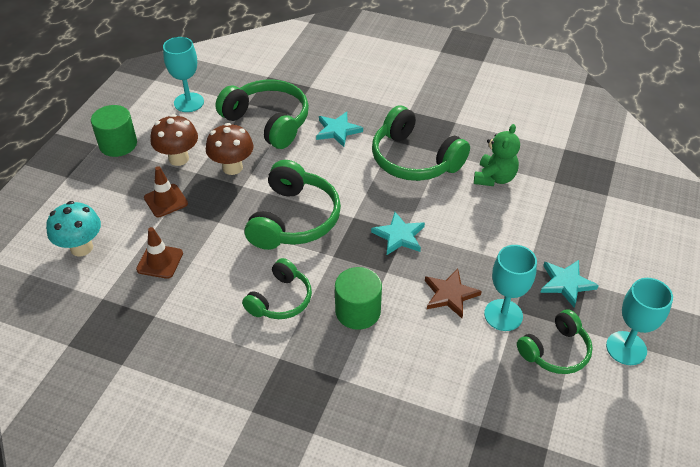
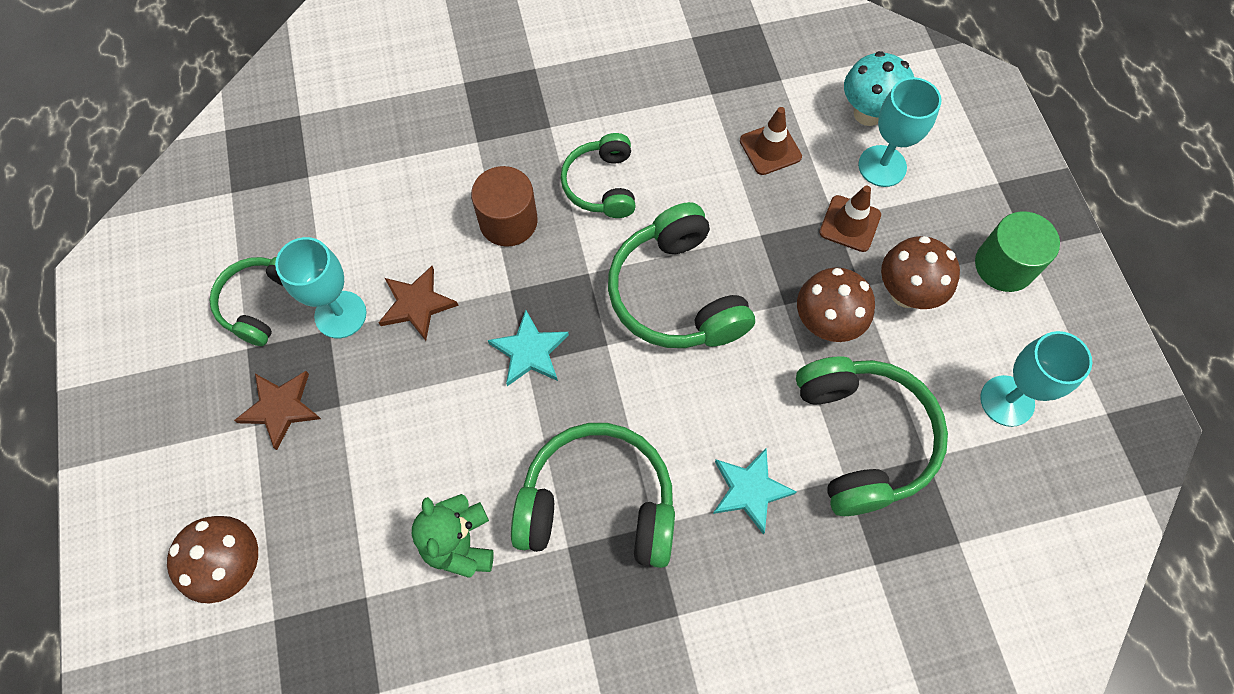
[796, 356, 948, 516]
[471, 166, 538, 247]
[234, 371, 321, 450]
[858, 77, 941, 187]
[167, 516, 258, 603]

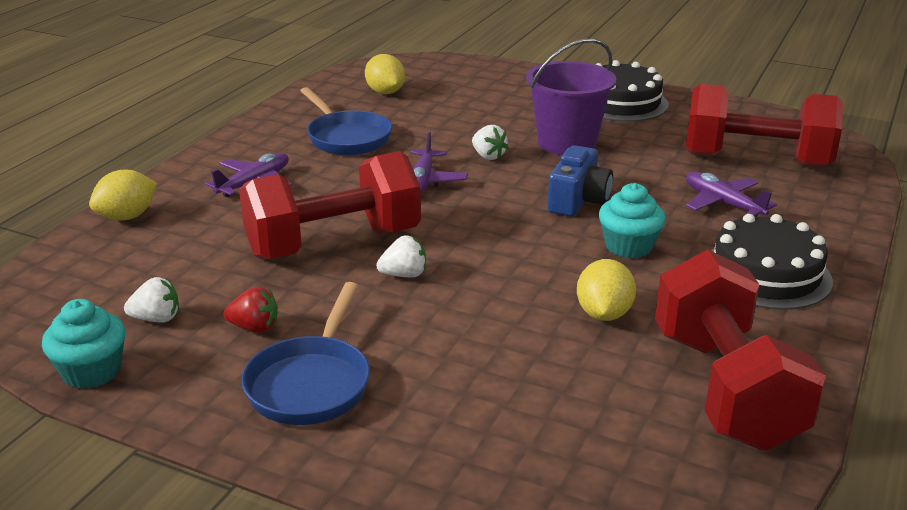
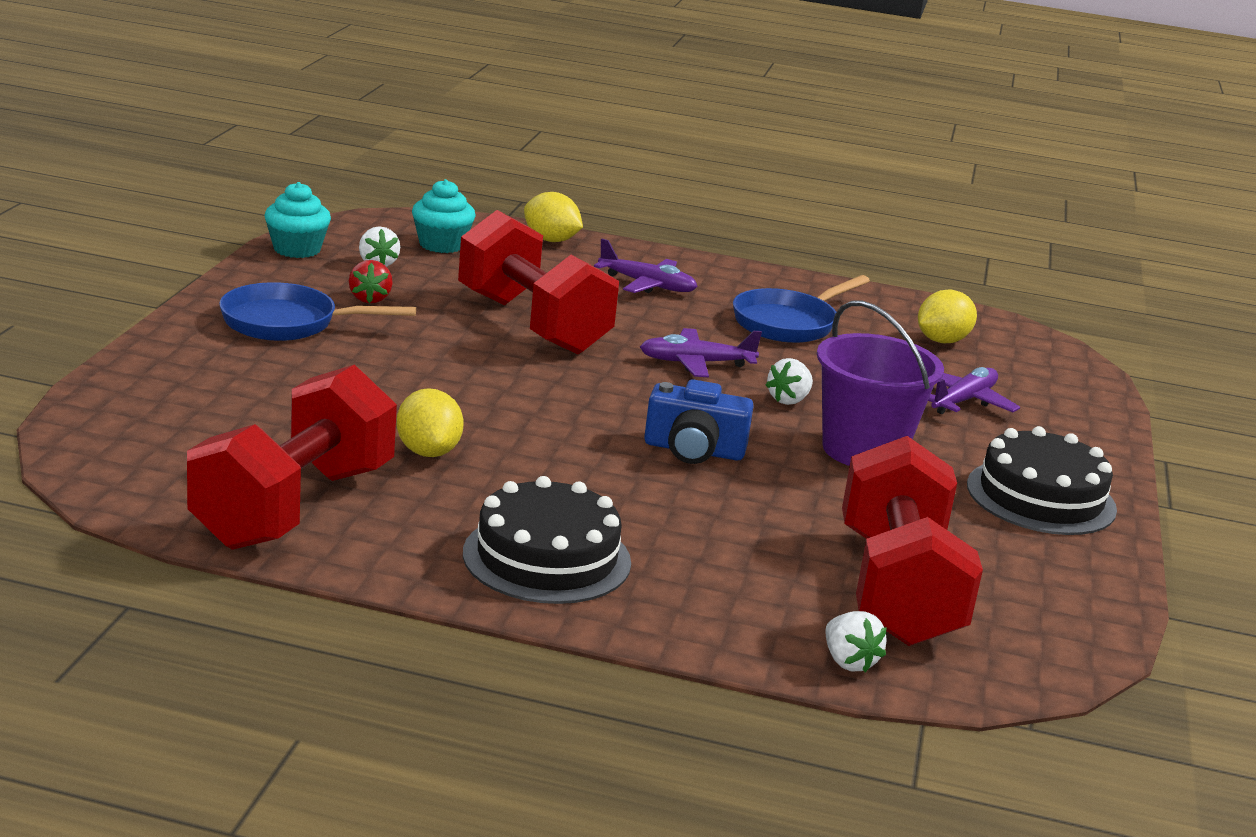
[825, 611, 887, 672]
[396, 388, 464, 457]
[412, 179, 475, 253]
[187, 365, 397, 550]
[928, 367, 1020, 414]

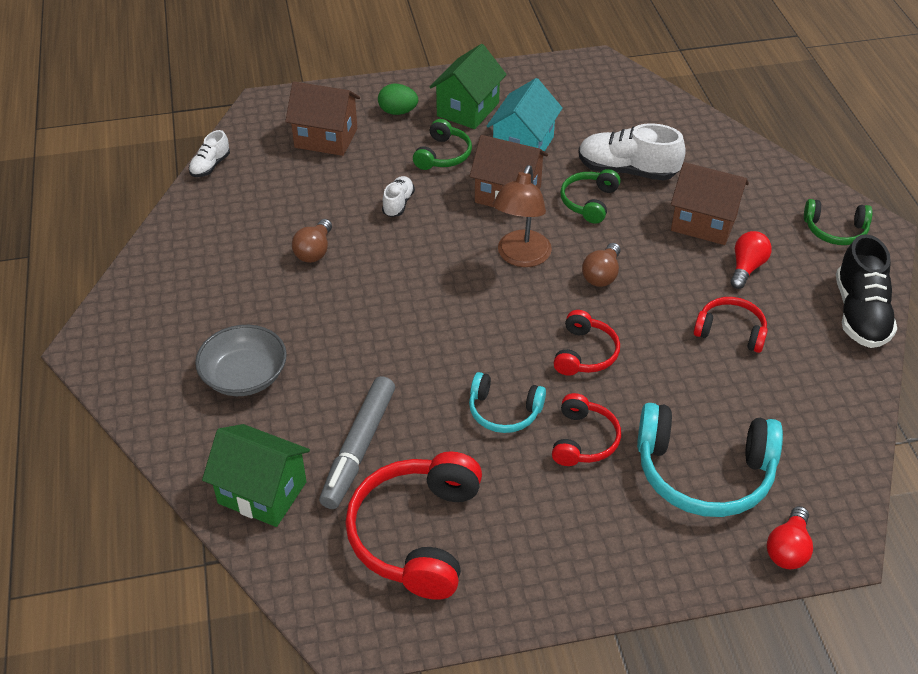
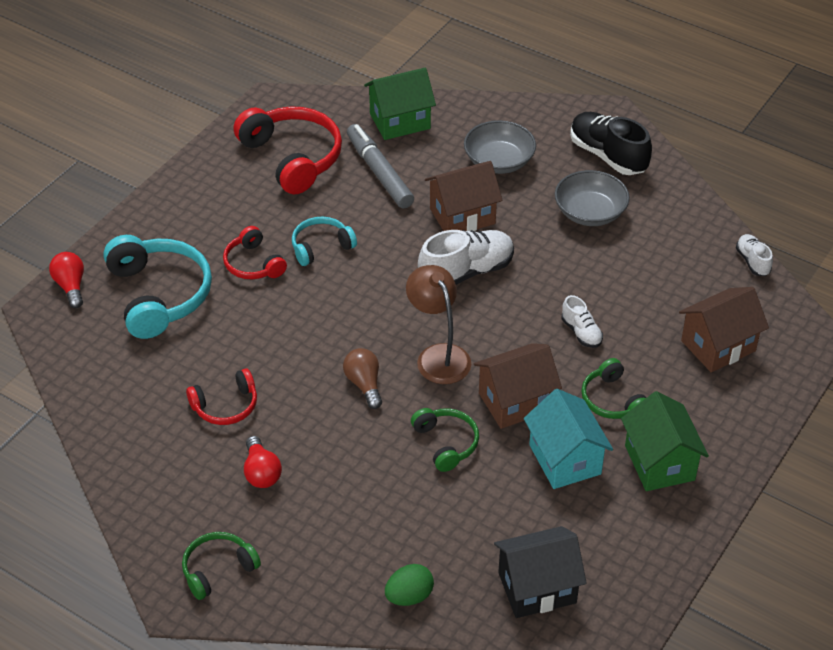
[292, 219, 332, 263] (first image)
[385, 564, 434, 606]
[554, 310, 620, 376] (first image)
[418, 230, 514, 285]
[104, 235, 212, 339]
[425, 161, 503, 231]
[570, 112, 652, 175]
[494, 526, 587, 618]
[555, 170, 630, 226]

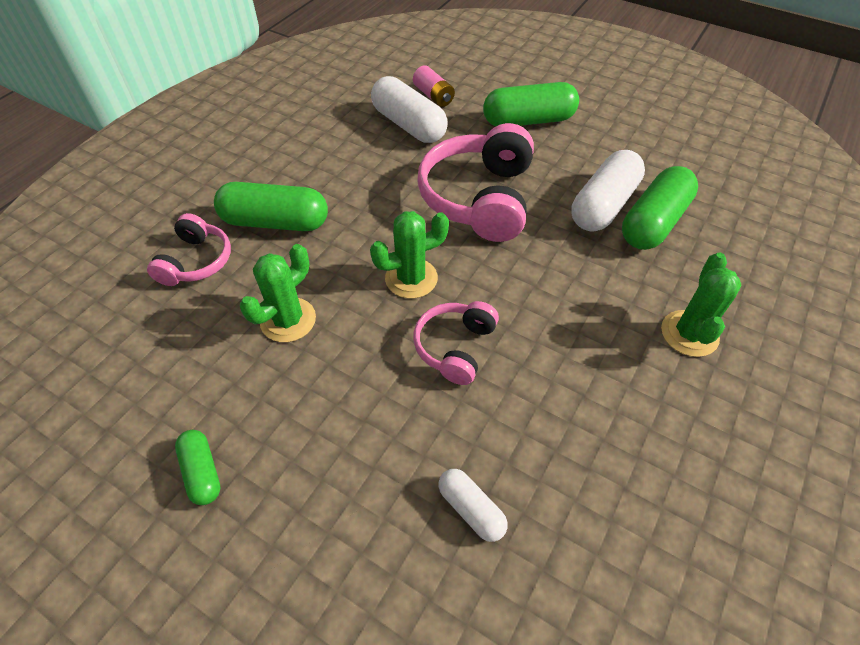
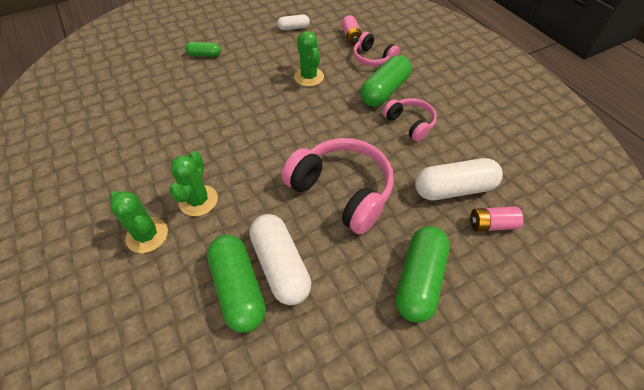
[185, 42, 221, 57]
[170, 151, 218, 216]
[383, 98, 437, 142]
[277, 15, 310, 30]
[341, 15, 362, 45]

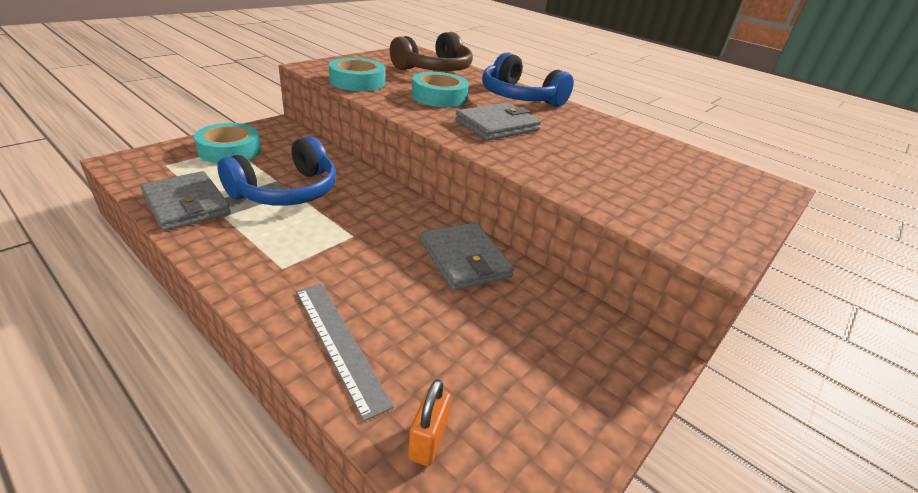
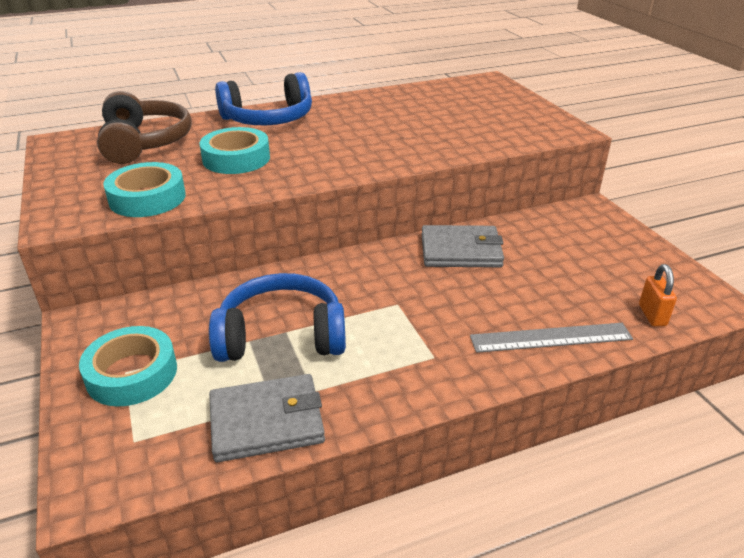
[209, 273, 346, 362]
[639, 264, 677, 326]
[455, 103, 541, 141] (first image)

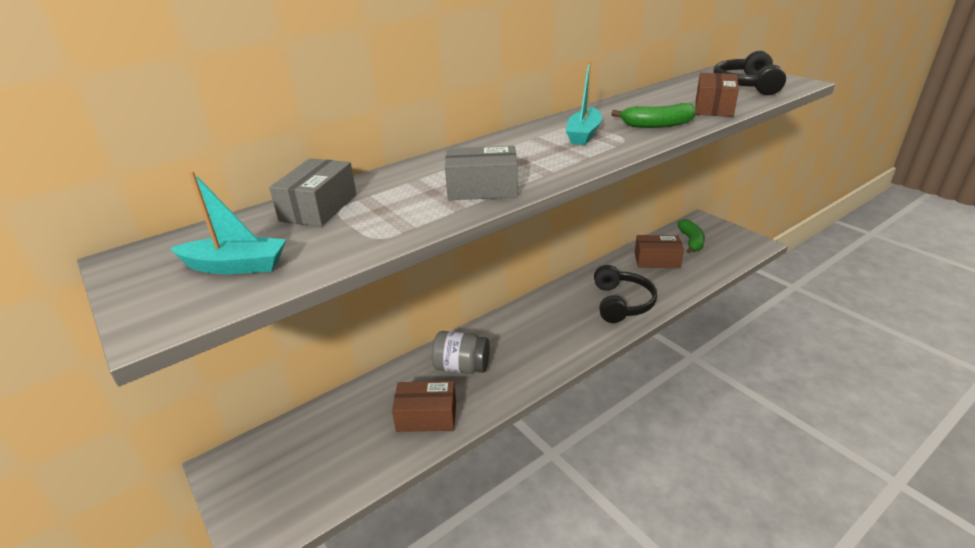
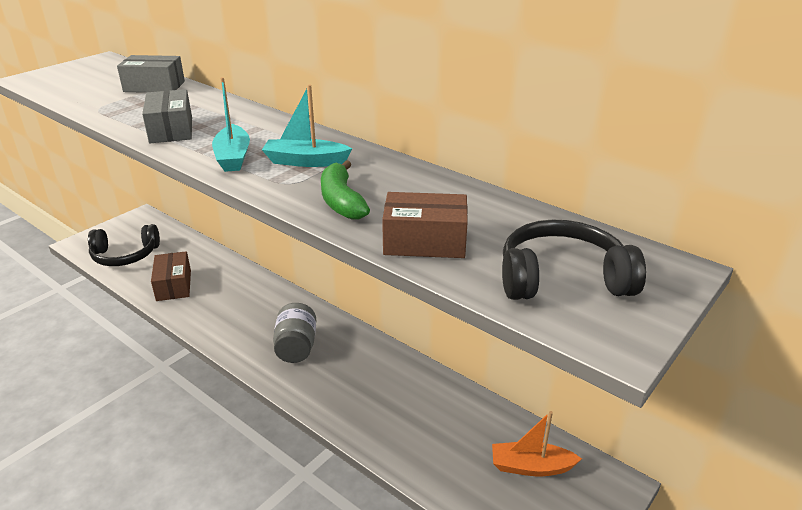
[212, 77, 250, 172]
[273, 303, 316, 363]
[88, 224, 160, 266]
[635, 235, 684, 268] (first image)
[492, 411, 582, 476]

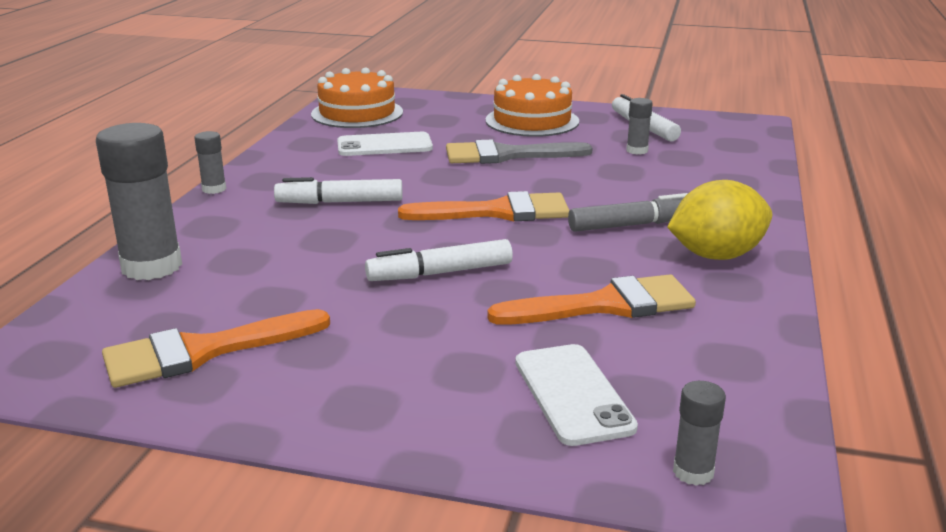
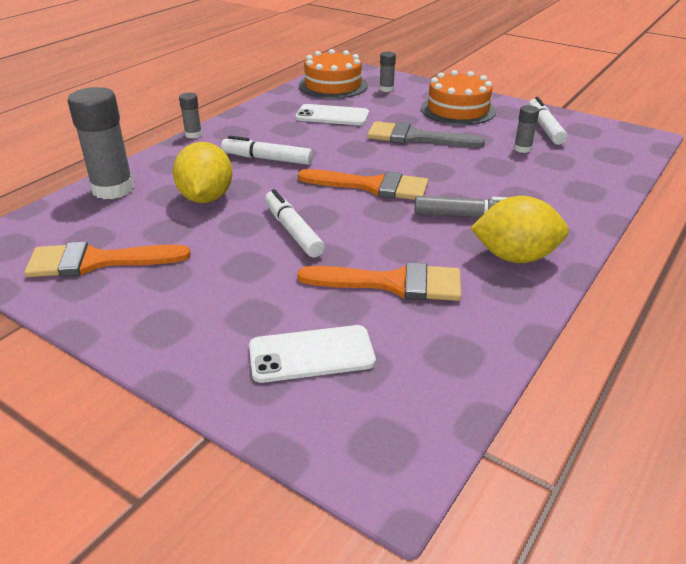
[265, 189, 325, 258]
[249, 325, 376, 383]
[379, 52, 396, 92]
[173, 142, 232, 203]

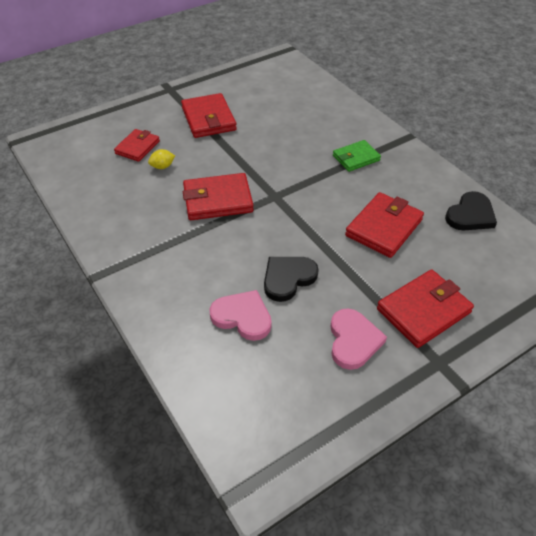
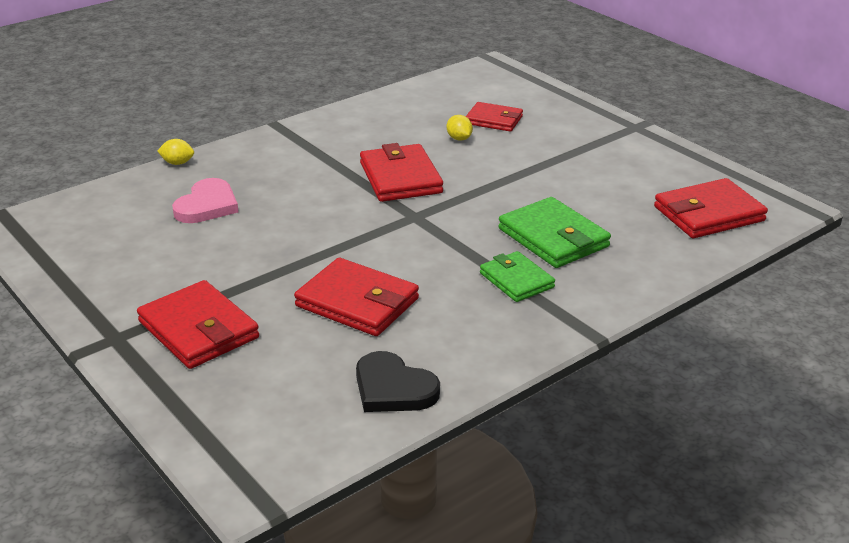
[654, 178, 768, 238]
[264, 257, 319, 302] (first image)
[330, 309, 387, 370] (first image)
[157, 139, 194, 165]
[498, 197, 611, 268]

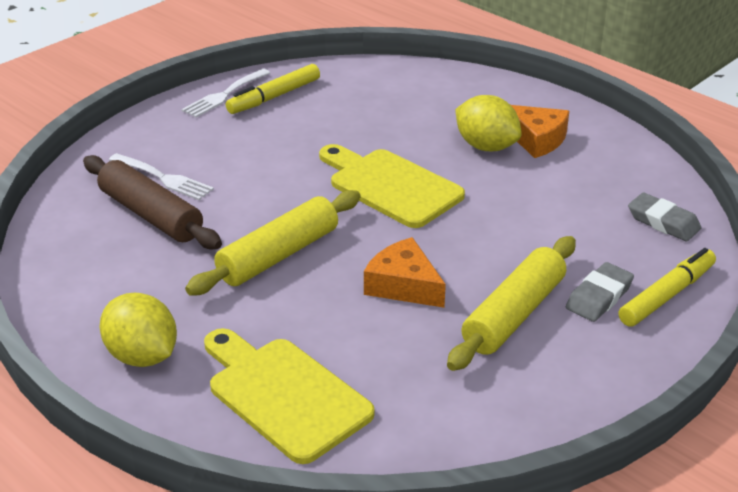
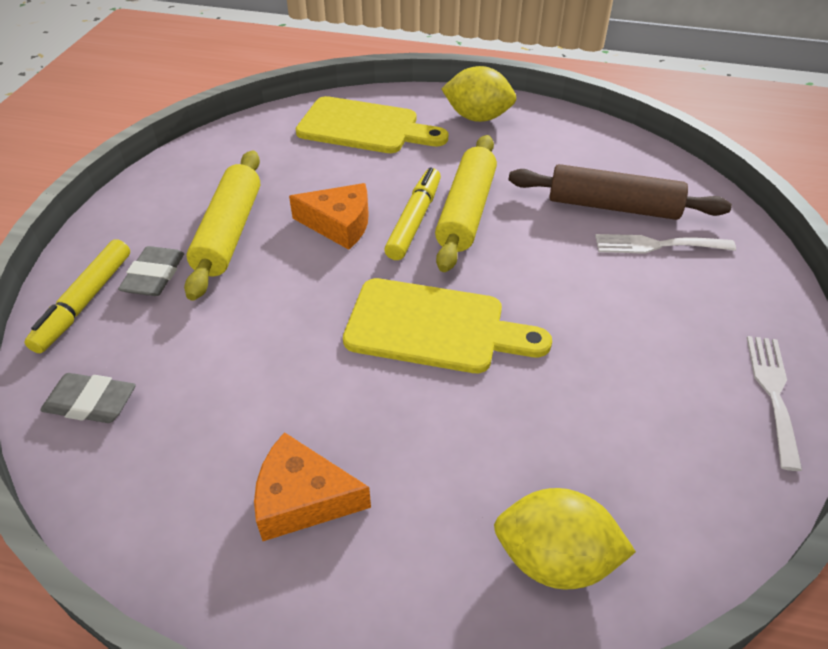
[384, 167, 441, 260]
[494, 488, 636, 590]

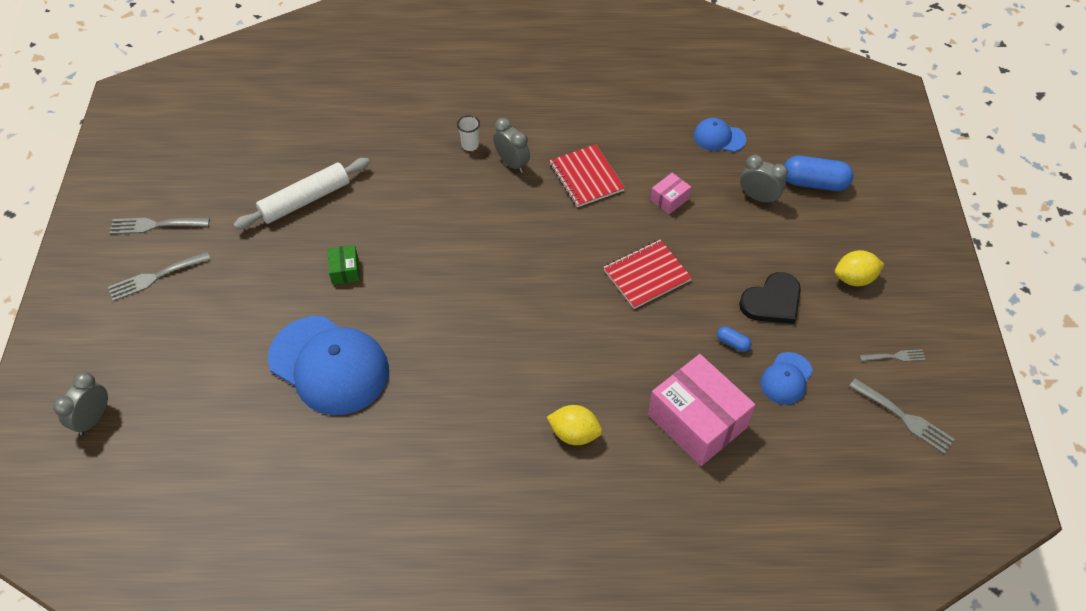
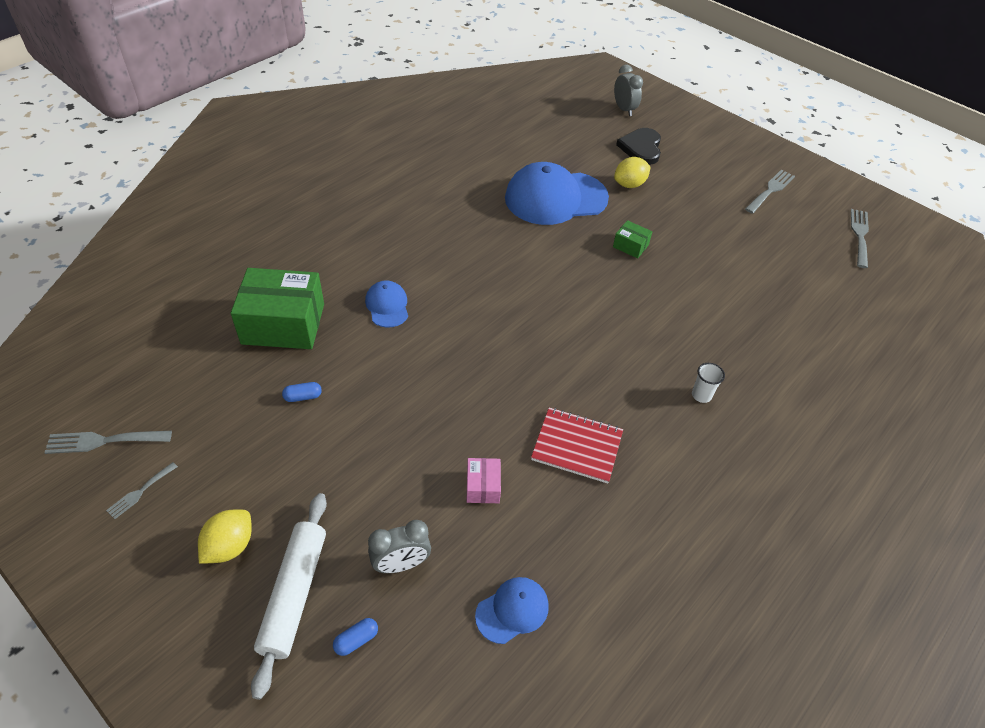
[851, 209, 869, 268]
[251, 493, 327, 700]
[493, 118, 530, 173] (first image)
[614, 157, 651, 188]
[604, 240, 692, 309] (first image)
[231, 268, 324, 349]
[616, 128, 661, 165]
[365, 280, 408, 328]
[333, 618, 378, 656]

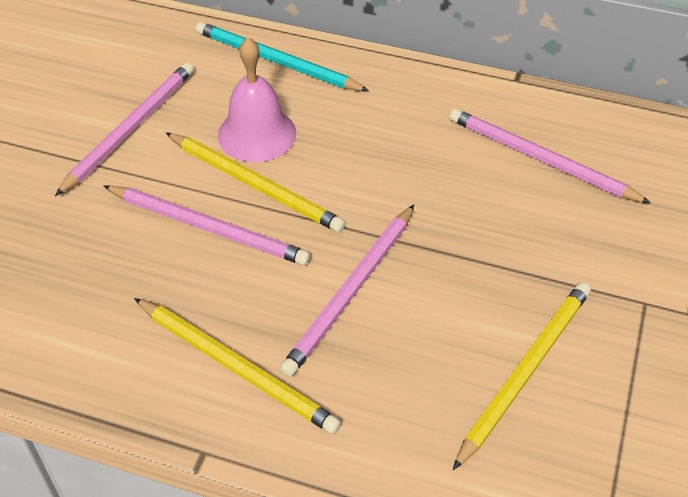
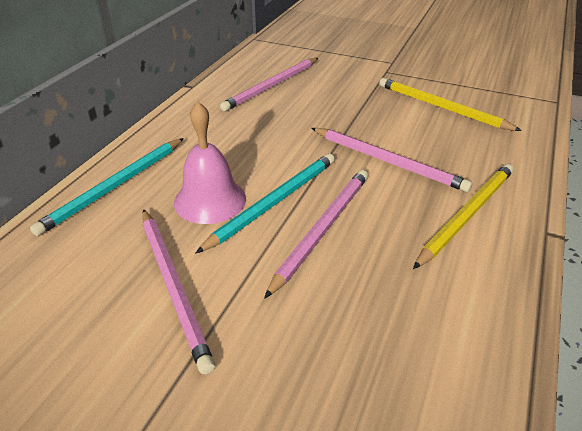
[142, 209, 215, 375]
[195, 153, 335, 254]

